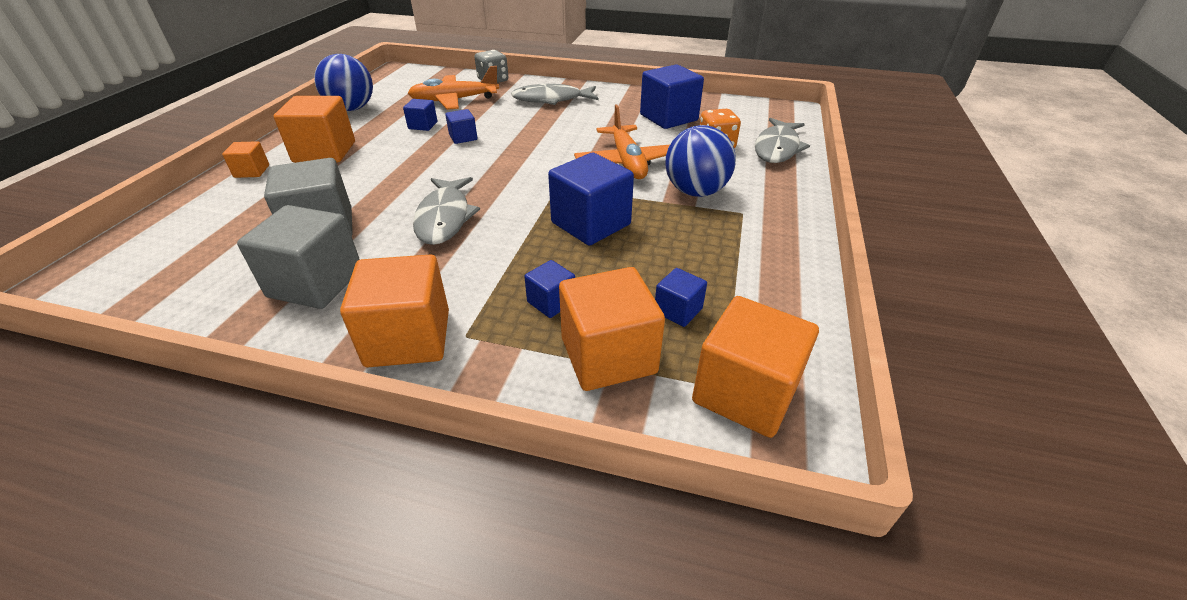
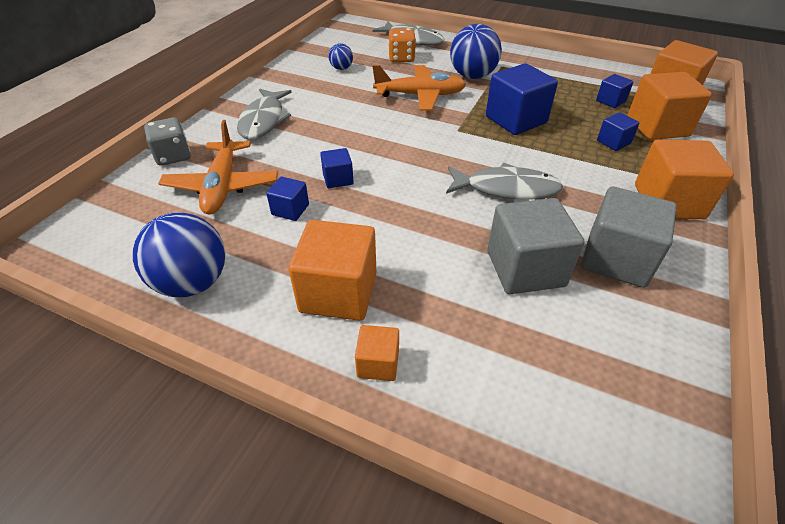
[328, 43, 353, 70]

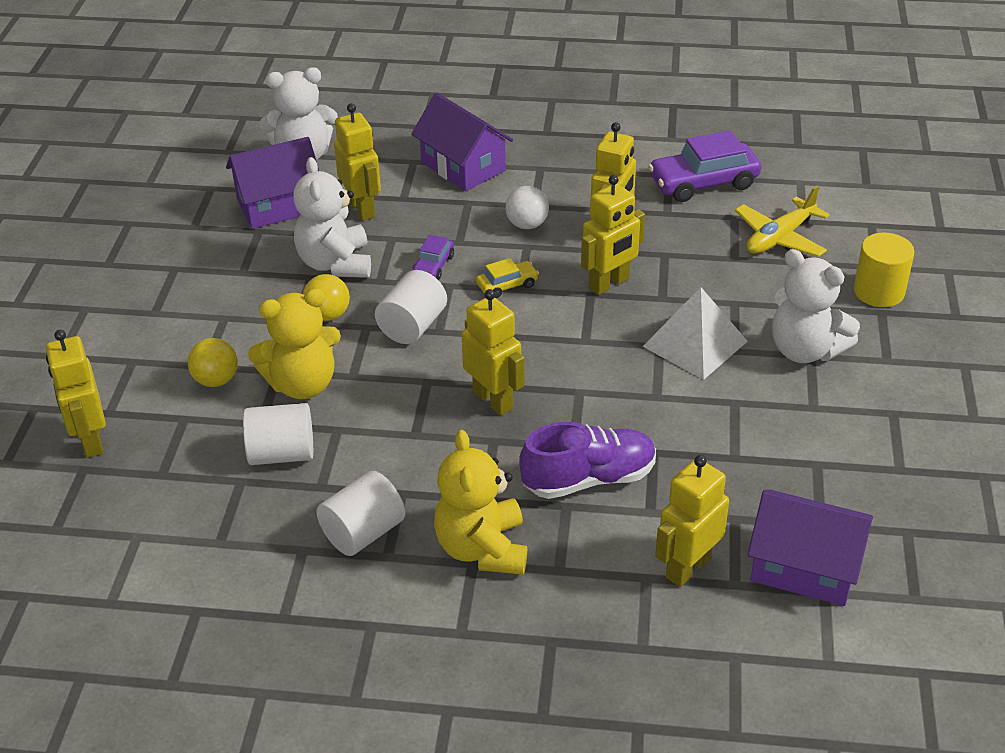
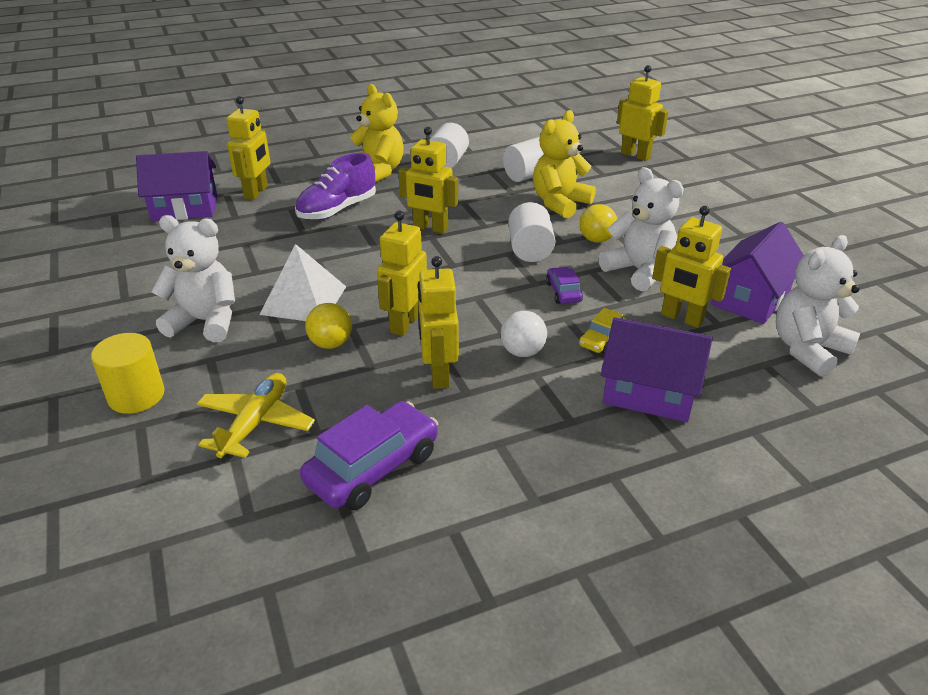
[305, 303, 352, 349]
[579, 308, 626, 354]

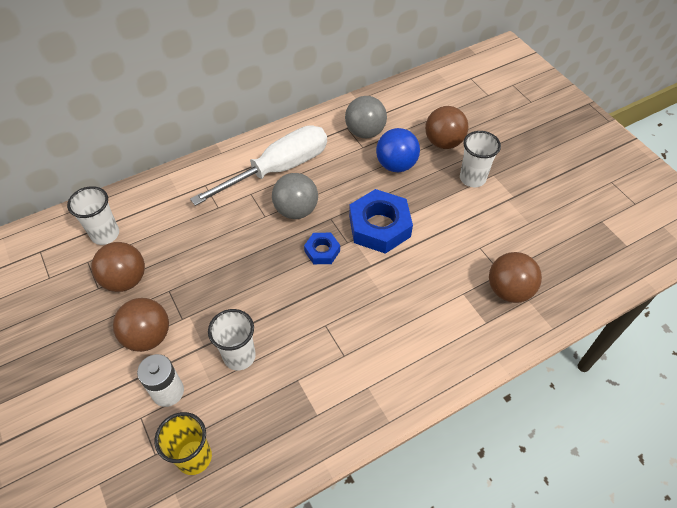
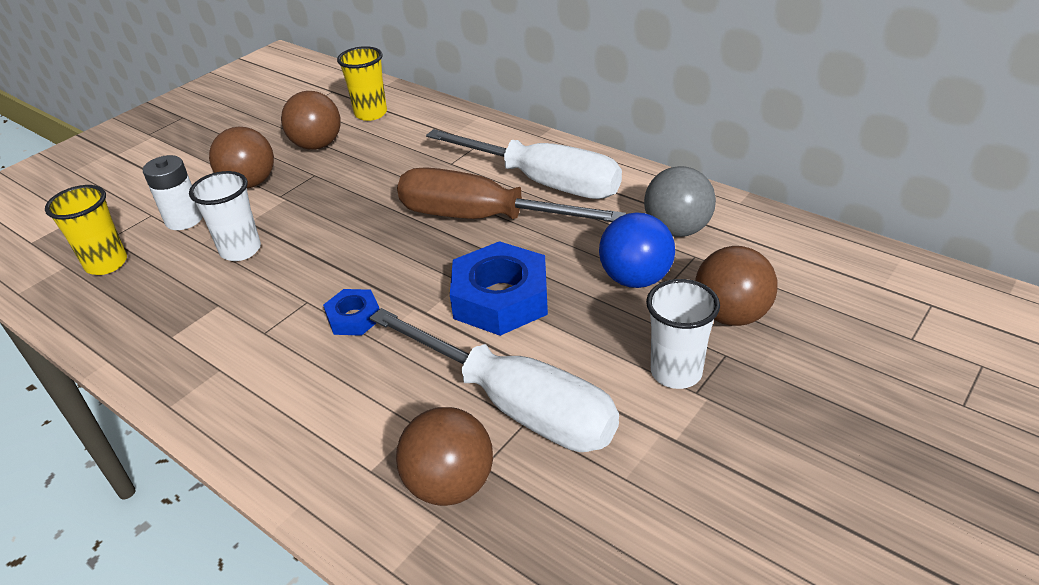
[337, 46, 387, 121]
[397, 167, 626, 222]
[323, 289, 379, 336]
[370, 308, 619, 452]

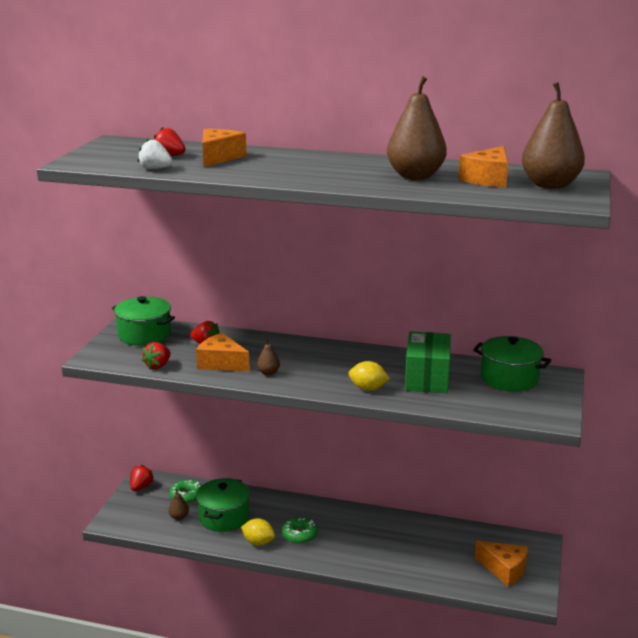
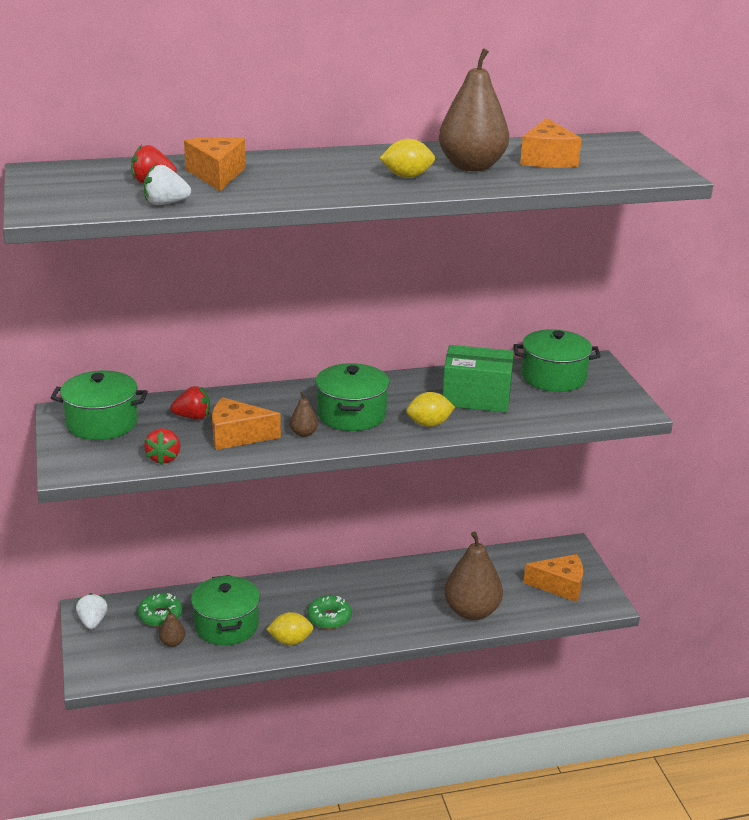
[76, 593, 108, 629]
[442, 345, 514, 412]
[444, 531, 503, 620]
[315, 363, 390, 431]
[380, 139, 435, 178]

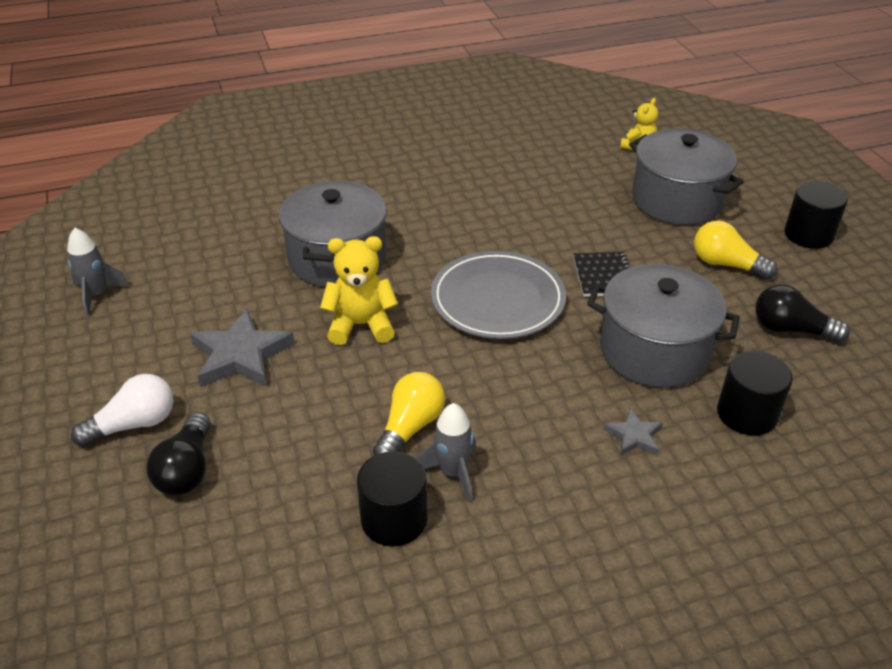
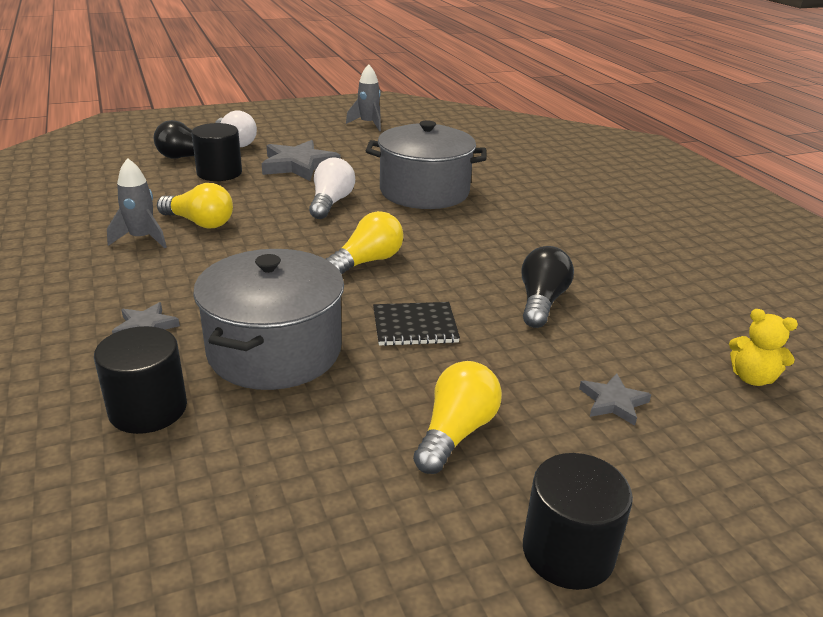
[309, 158, 355, 219]
[191, 123, 242, 181]
[326, 211, 404, 274]
[579, 373, 652, 426]
[521, 246, 574, 328]

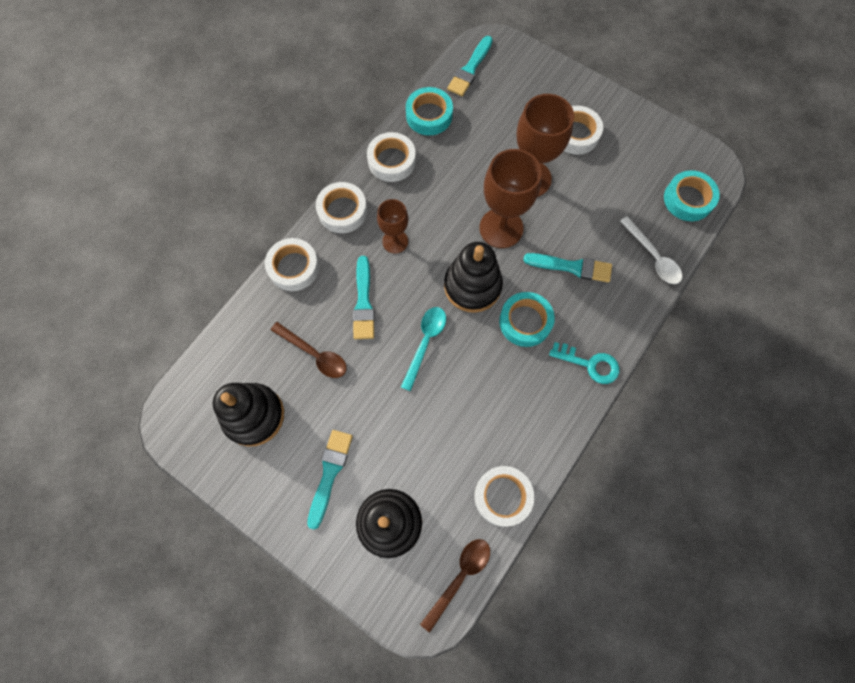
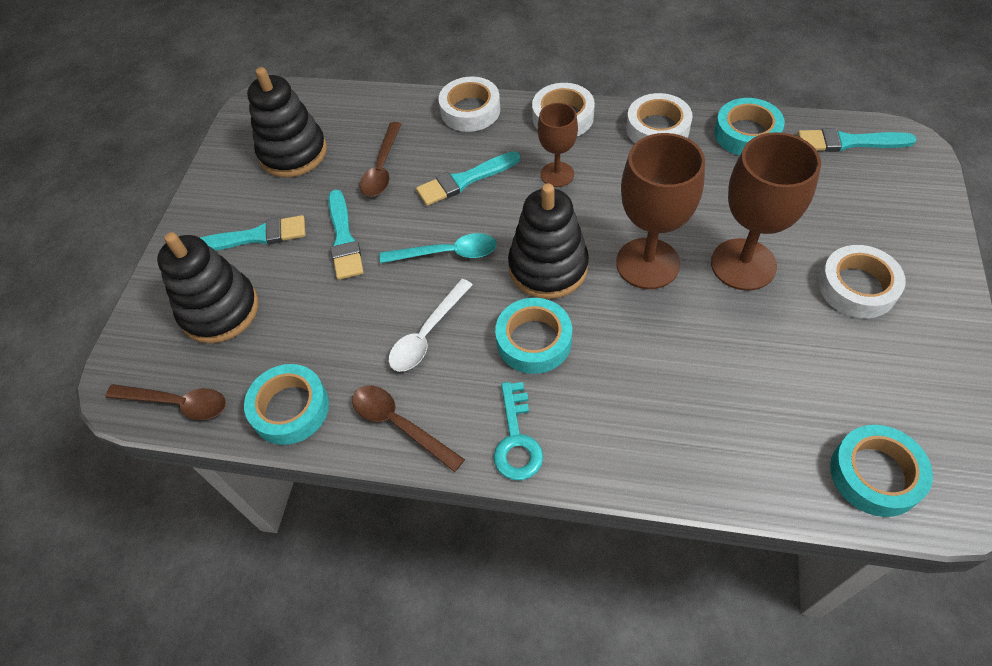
[244, 364, 329, 445]
[328, 190, 364, 280]
[389, 279, 473, 372]
[352, 385, 465, 472]

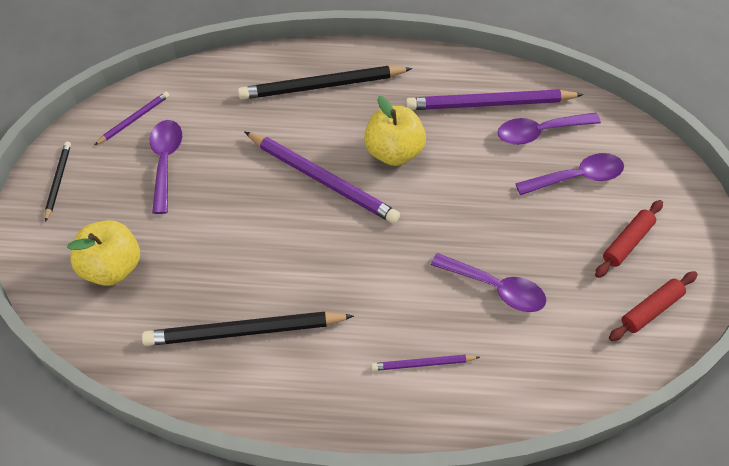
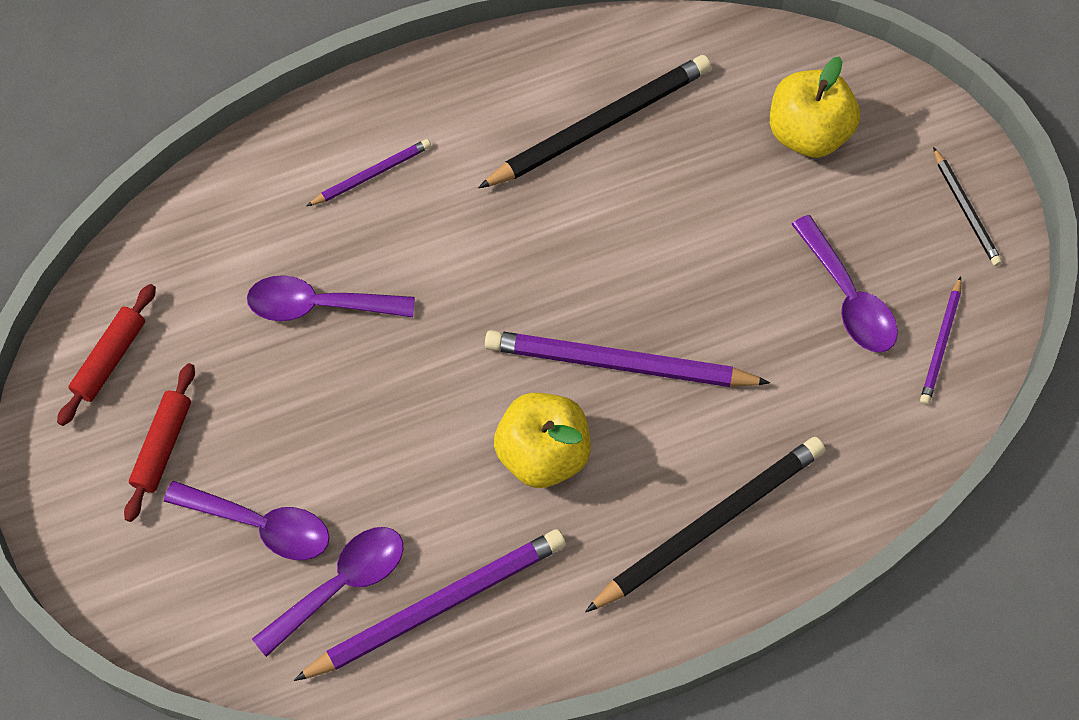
[164, 481, 330, 560]

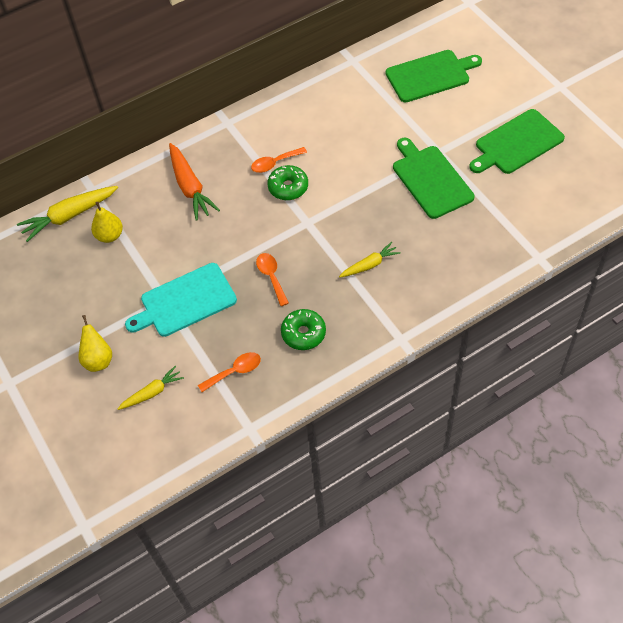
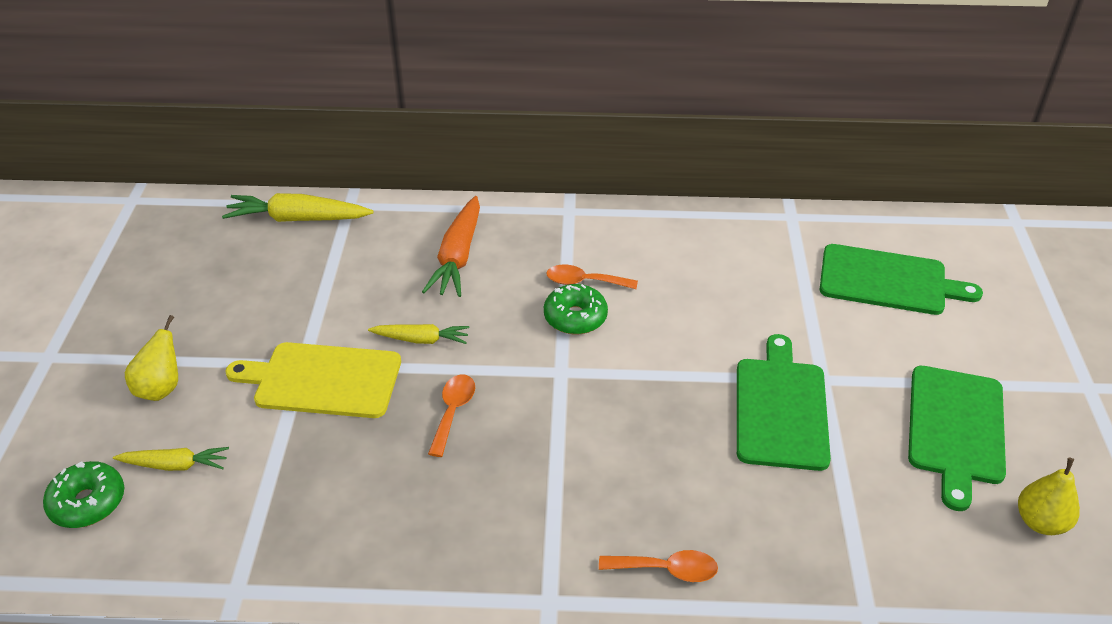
[1018, 458, 1080, 535]
[225, 342, 401, 418]
[599, 550, 718, 582]
[43, 461, 124, 528]
[368, 324, 470, 344]
[908, 366, 1006, 511]

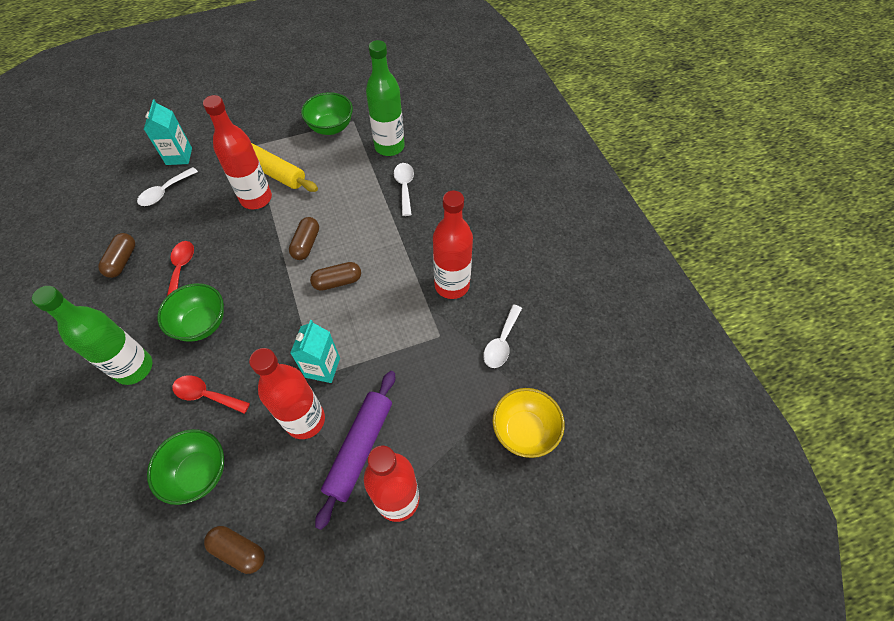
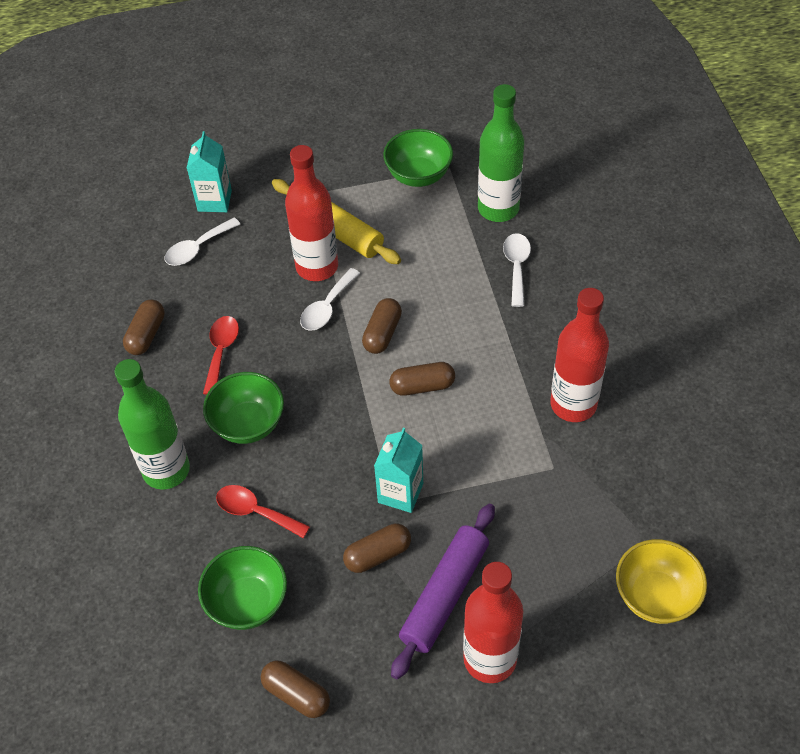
[343, 524, 411, 573]
[300, 268, 360, 331]

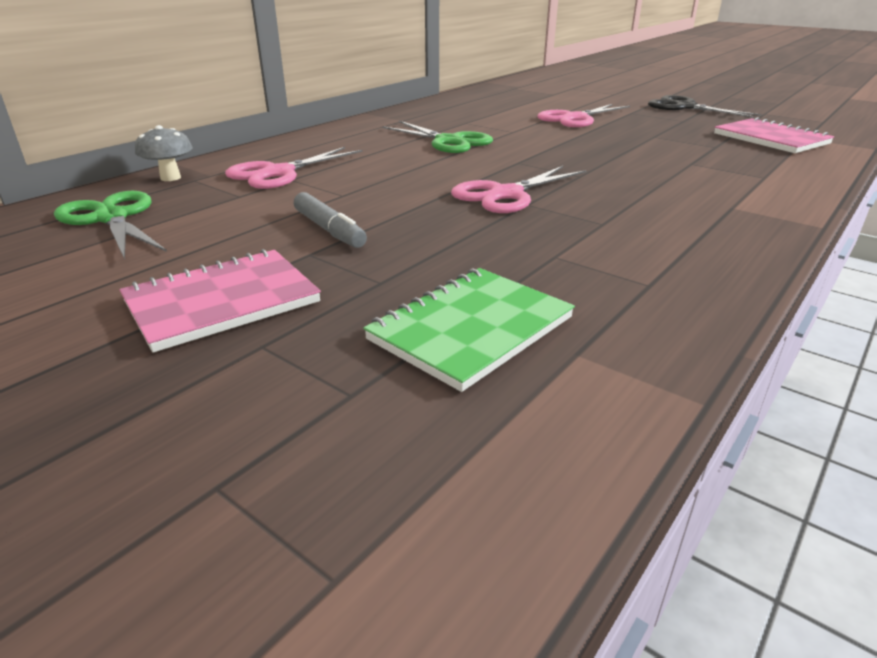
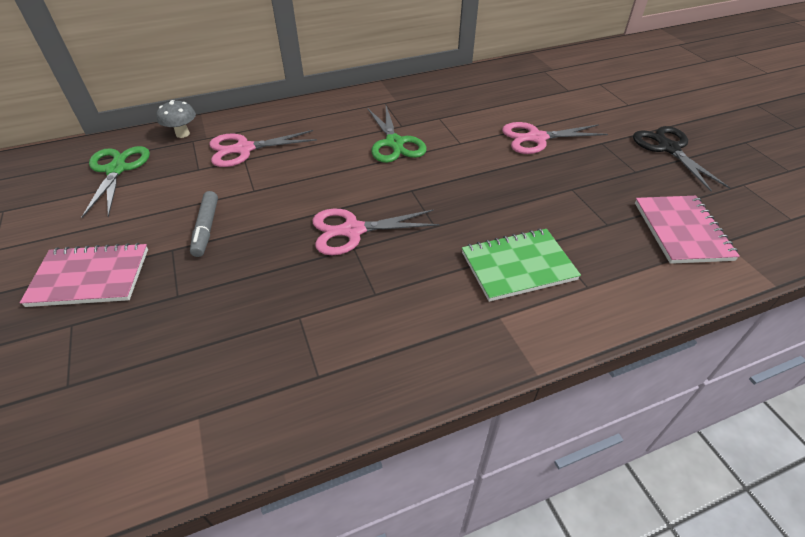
[462, 228, 581, 302]

